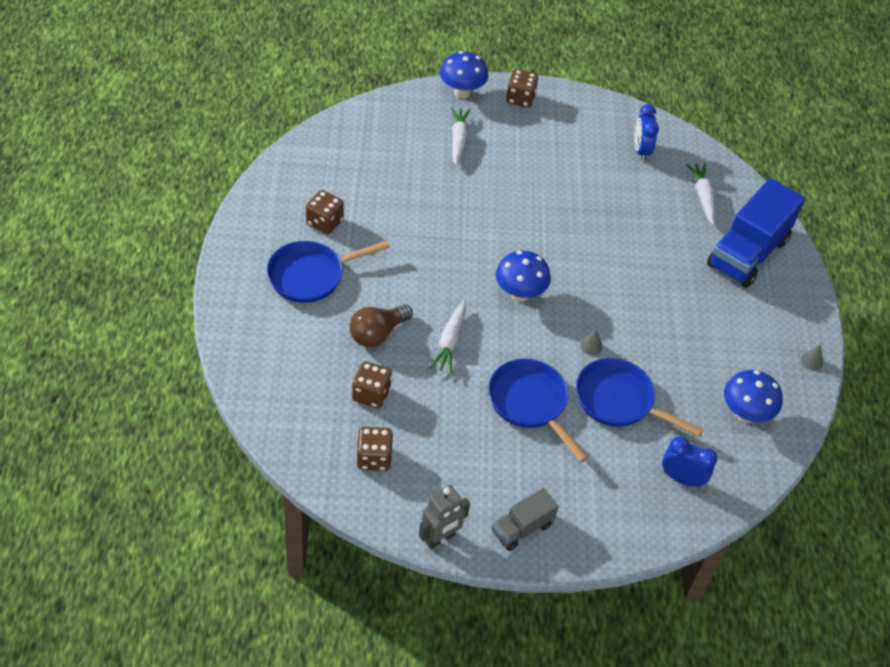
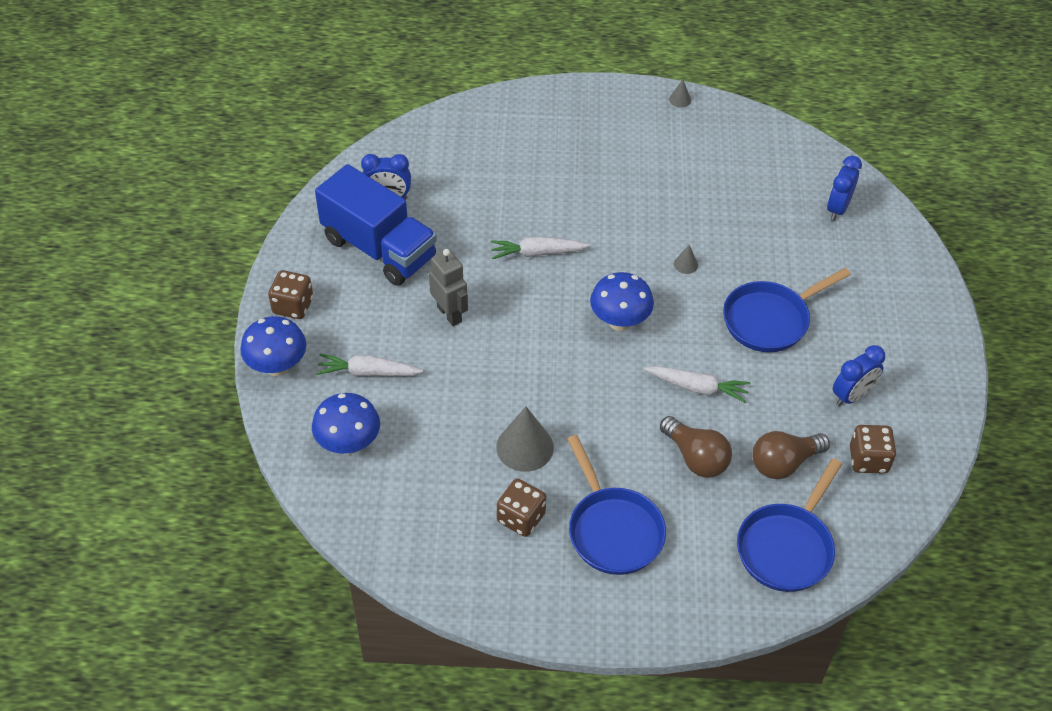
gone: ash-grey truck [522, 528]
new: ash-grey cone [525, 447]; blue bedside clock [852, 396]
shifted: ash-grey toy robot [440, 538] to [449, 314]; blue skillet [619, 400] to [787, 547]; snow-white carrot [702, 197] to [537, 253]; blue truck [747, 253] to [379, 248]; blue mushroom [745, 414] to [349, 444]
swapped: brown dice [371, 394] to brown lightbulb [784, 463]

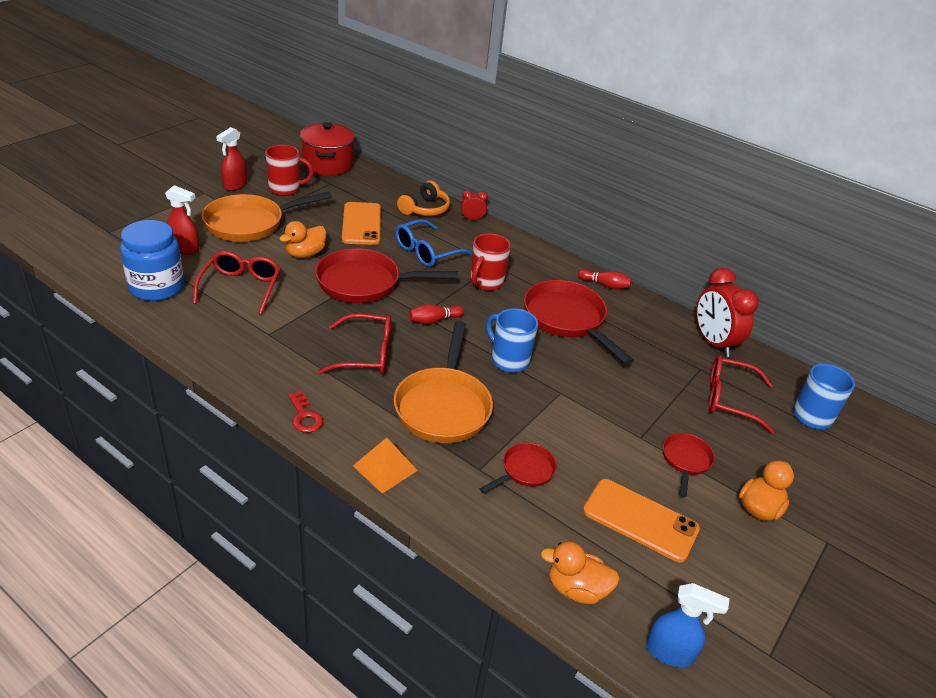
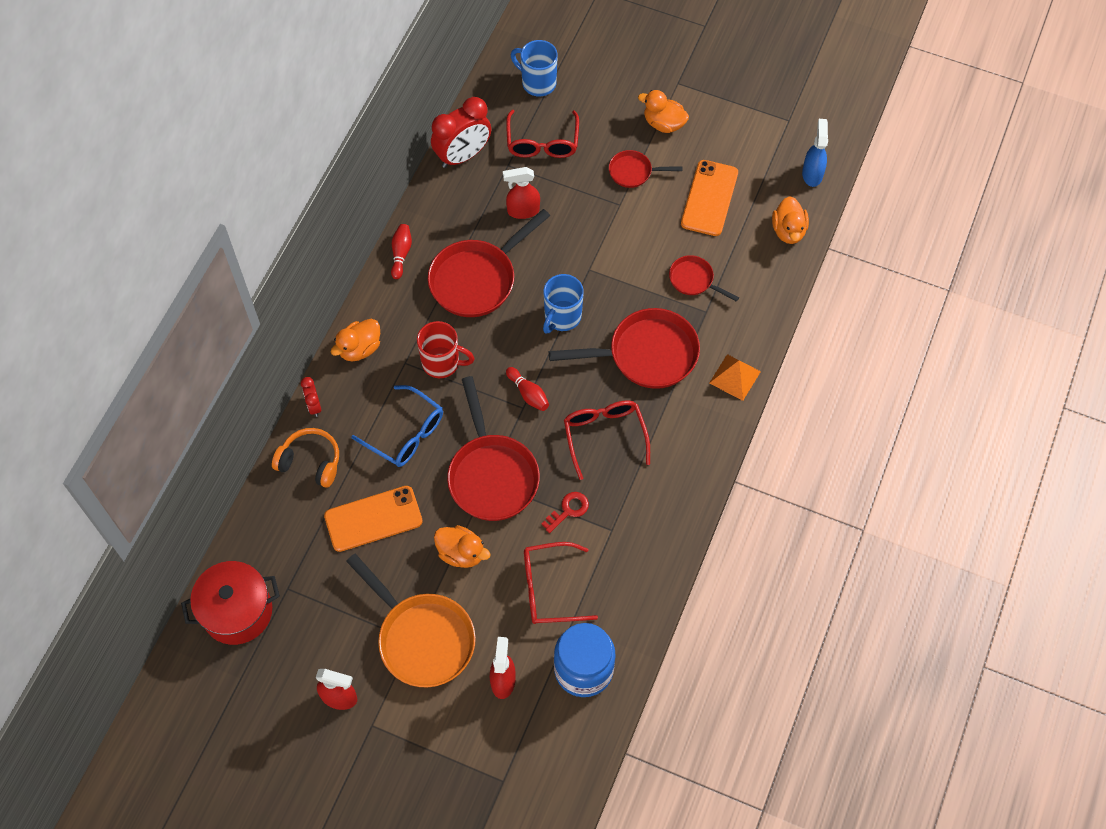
gone: scarlet mug [286, 189]
new: orange-coloured rubber duck [359, 348]; scarlet spray bottle [523, 211]
shifted: scarlet door key [305, 416] to [568, 510]
repainted: orange-coloured skillet [443, 406] to scarlet skillet [646, 354]

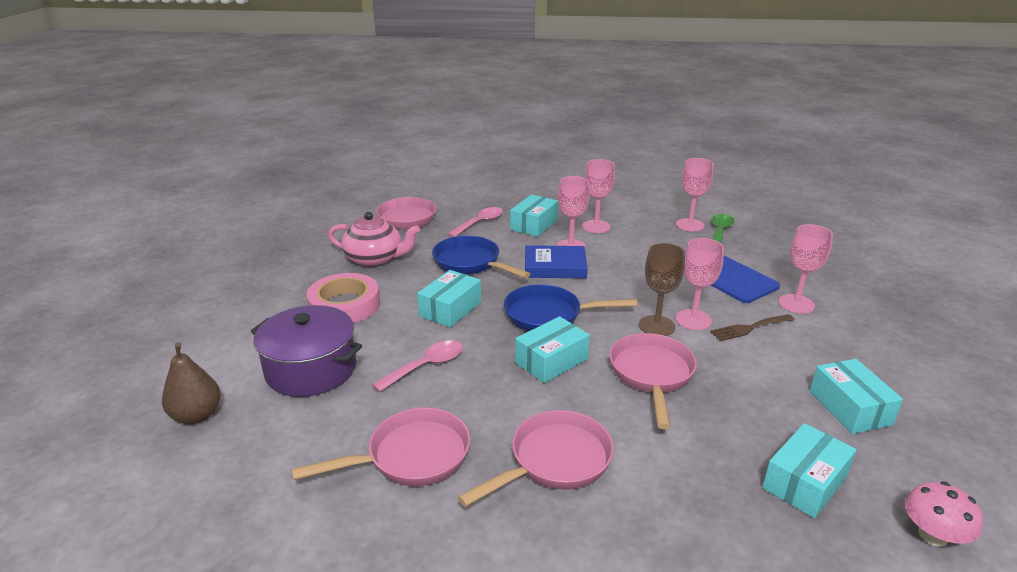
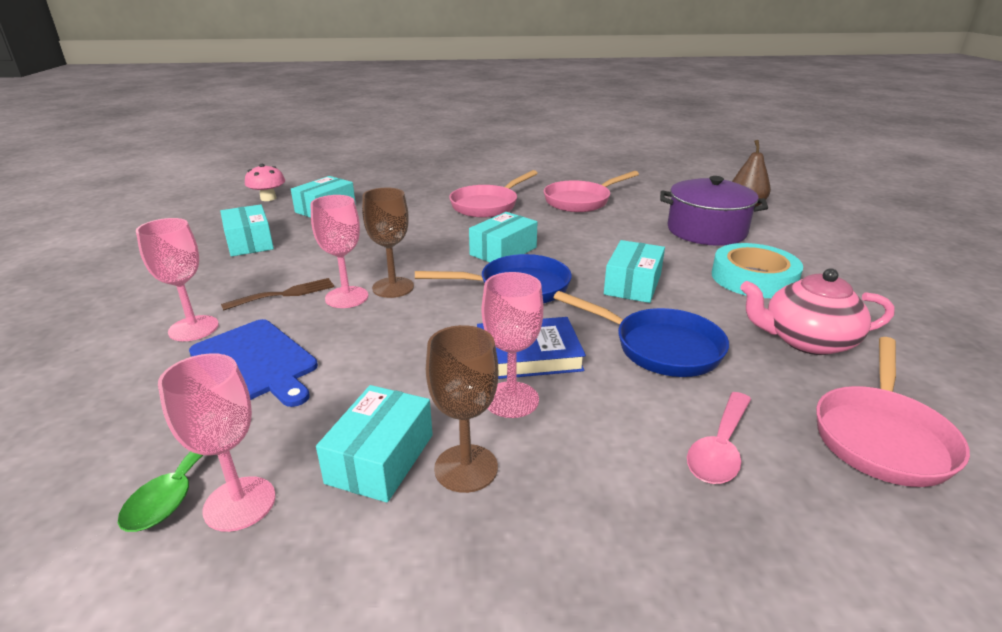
gone: rose-pink spoon [426, 366]; rose-pink skillet [651, 375]
shifted: turquoise box [534, 225] to [381, 458]
repainted: rose-pink sticky tape [344, 305] to turquoise sticky tape [753, 278]; rose-pink wine glass [596, 226] to brown wine glass [466, 468]

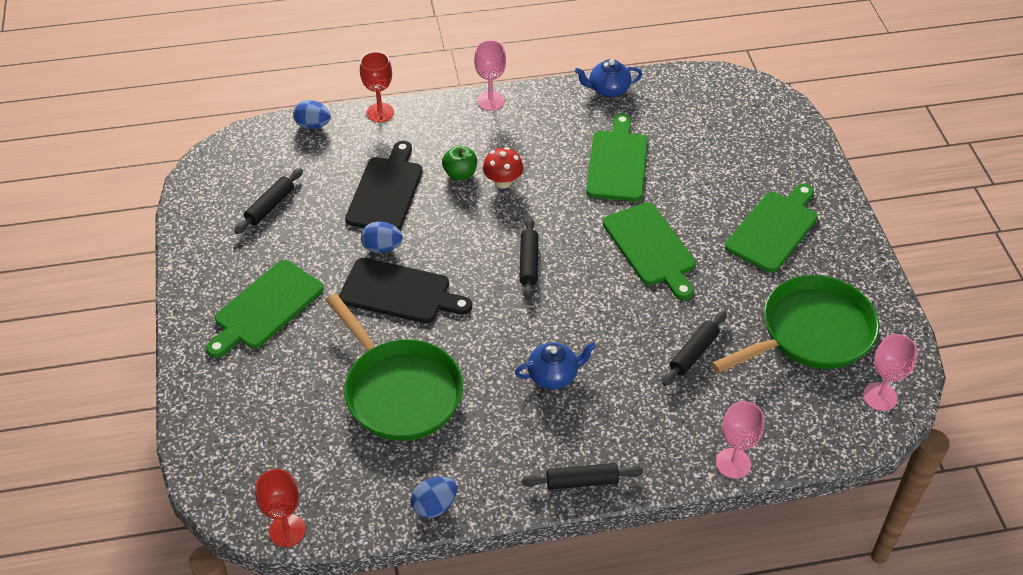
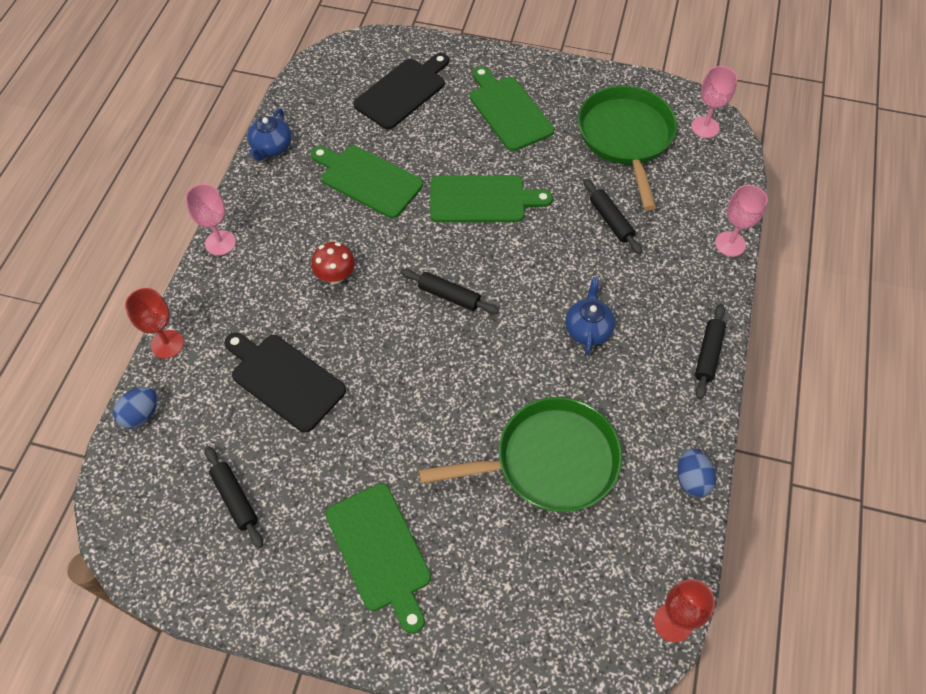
gone: blue egg shape [382, 248]; green apple [460, 173]
shifted: black chopping board [399, 292] to [402, 91]

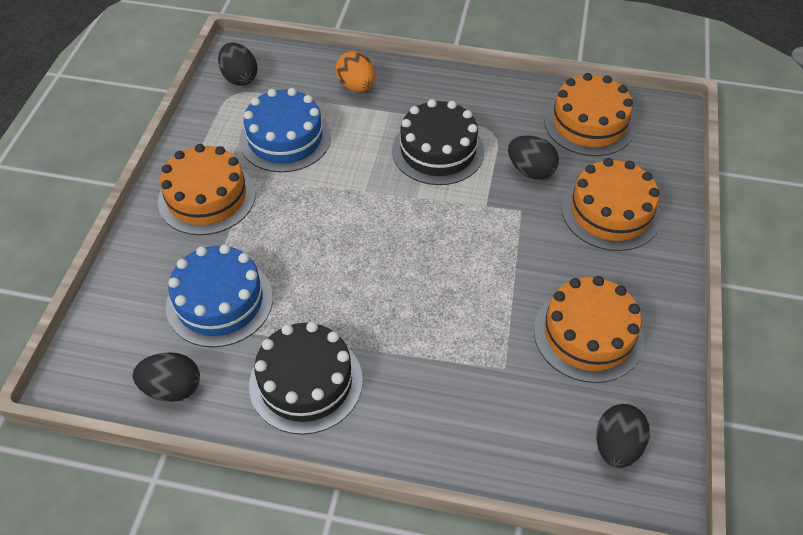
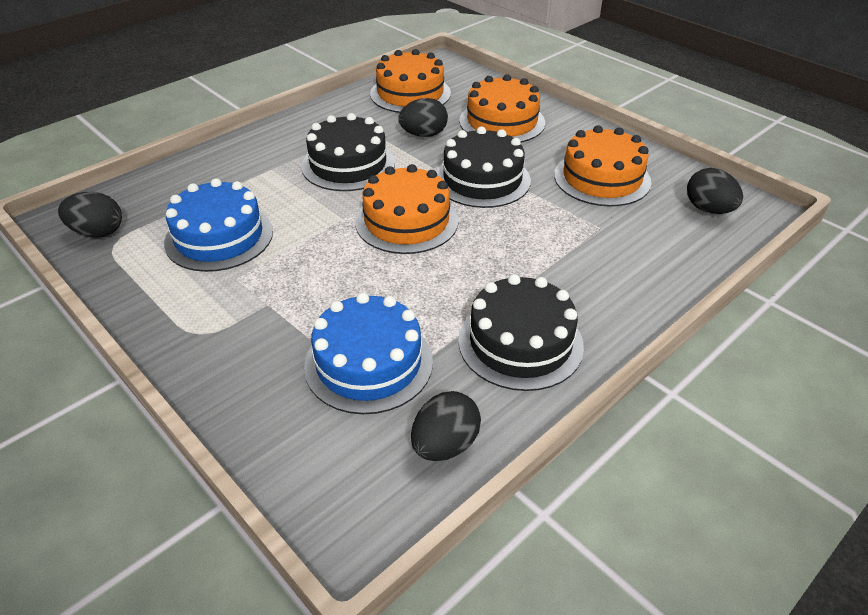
gone: orange-coloured egg shape [356, 86]
new: black gateau [482, 179]
shifted: orange-coloured gateau [207, 197] to [406, 221]

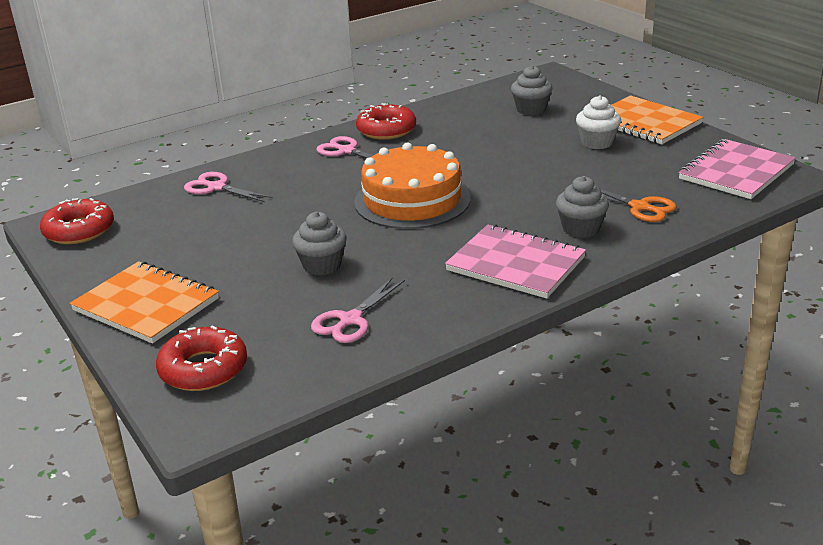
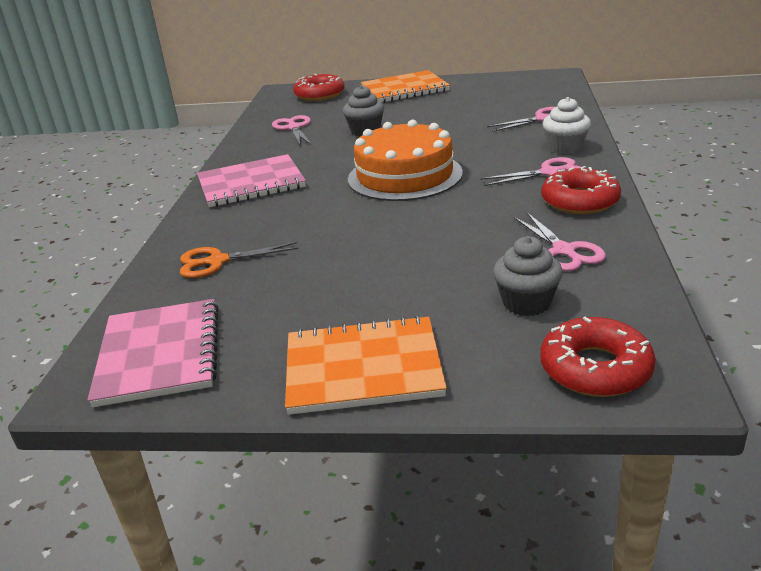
gone: ash-grey fairy cake [581, 229]
new: rose-pink pair of scissors [564, 251]
shifted: scarlet glazed donut [79, 230] to [595, 368]; snow-white fairy cake [597, 142] to [565, 148]

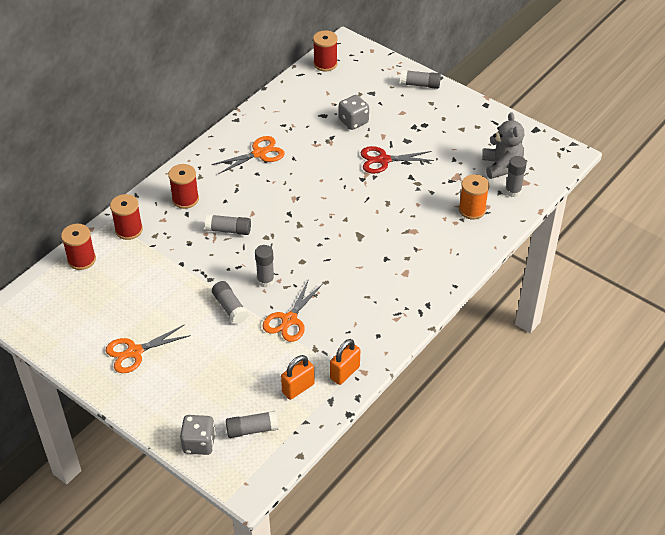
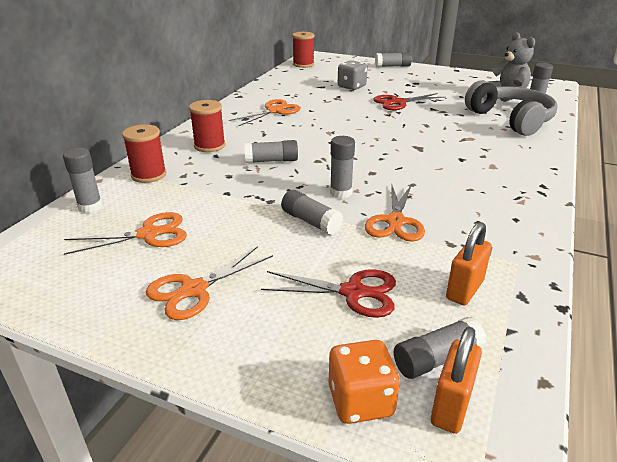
new: orange-coloured pair of scissors [149, 234]; scarlet pair of scissors [353, 292]
shifted: orange-coloured small lock [345, 373] to [451, 406]
swapped: scarlet bobbin [81, 259] to ash-grey stick of glue [90, 207]; orange-coloured bobbin [472, 210] to ash-grey over-ear headphones [510, 120]
repainted: ash-grey dice [199, 443] to orange-coloured dice [360, 401]

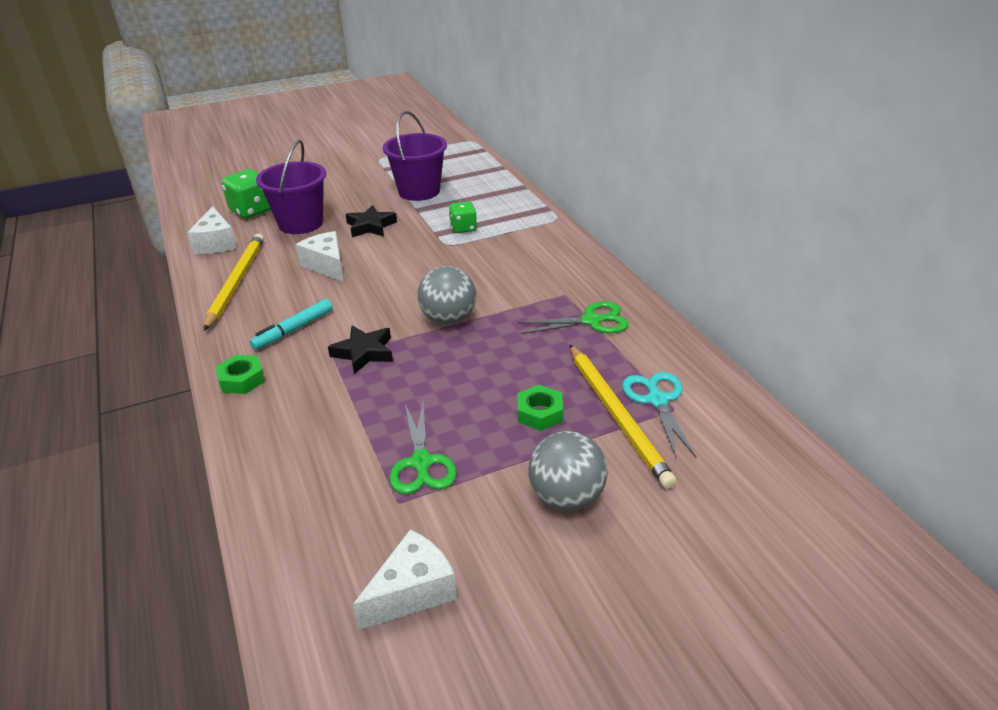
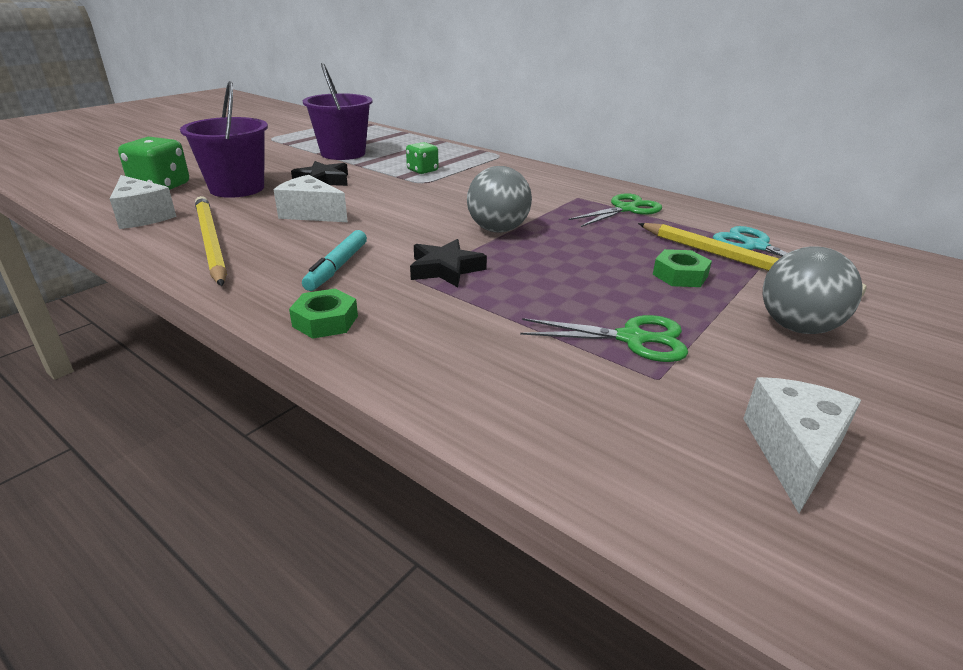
rotated: green pair of scissors [421, 462] = [631, 339] 45 degrees counterclockwise

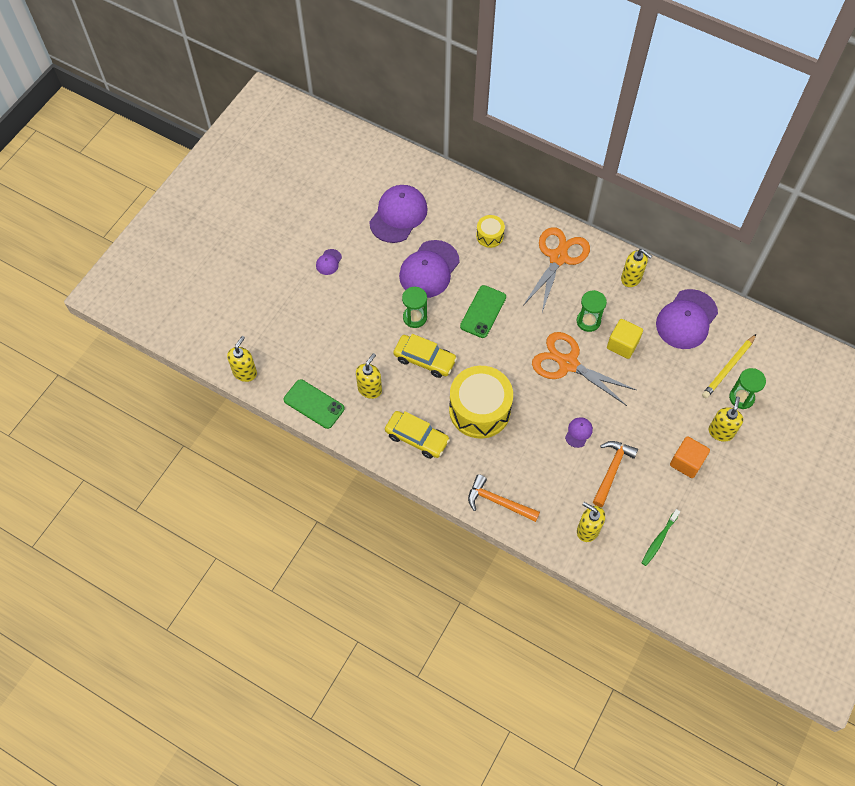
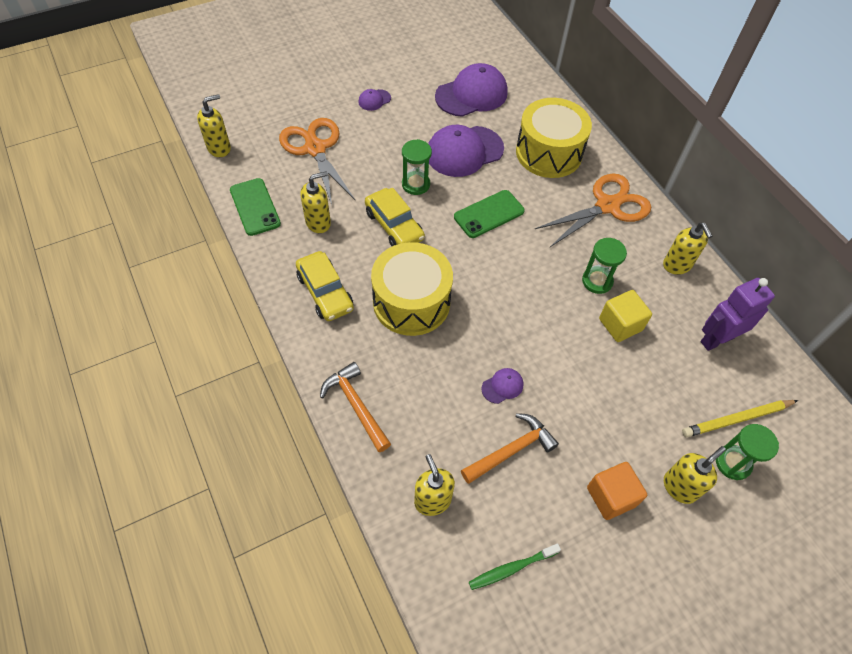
shifted: orange-coloured pair of scissors [568, 364] to [315, 149]
swapped: violet baseball cap [686, 319] to violet toy robot [716, 339]
scaled: bright yellow drum [489, 236] = [548, 153] x2.07

